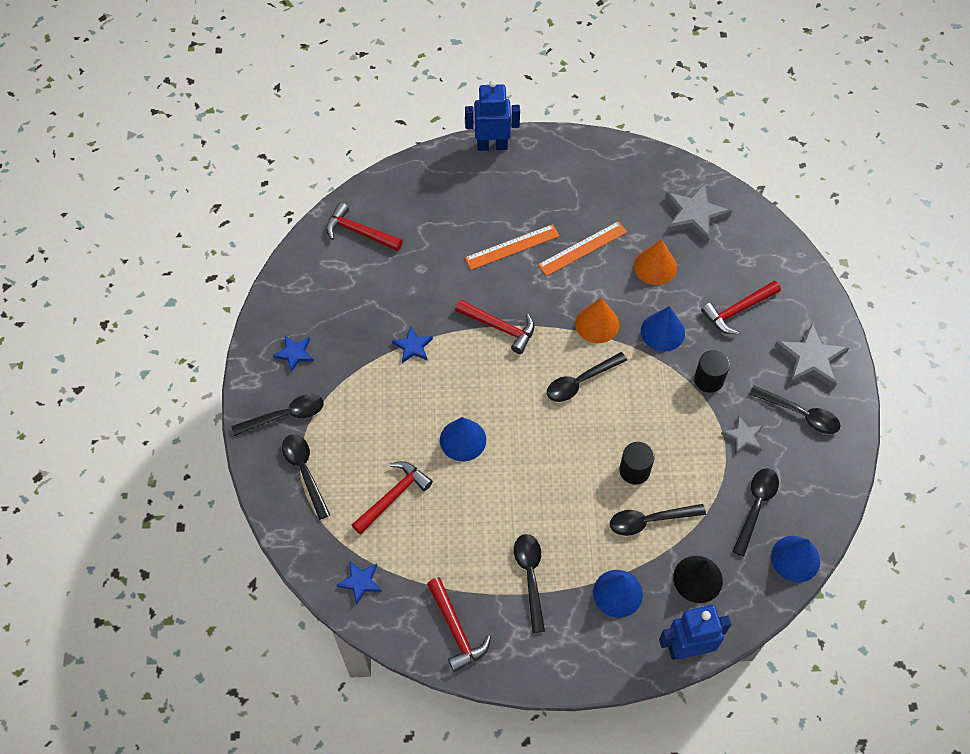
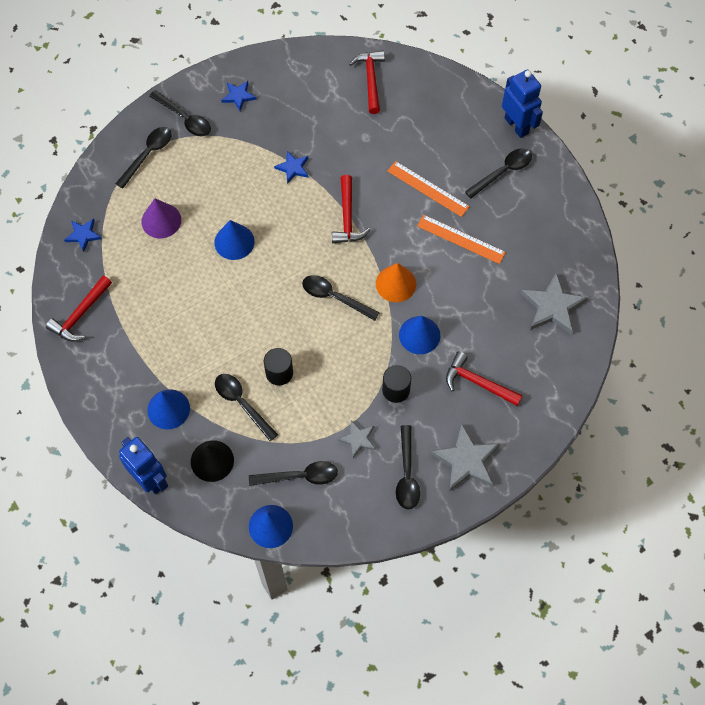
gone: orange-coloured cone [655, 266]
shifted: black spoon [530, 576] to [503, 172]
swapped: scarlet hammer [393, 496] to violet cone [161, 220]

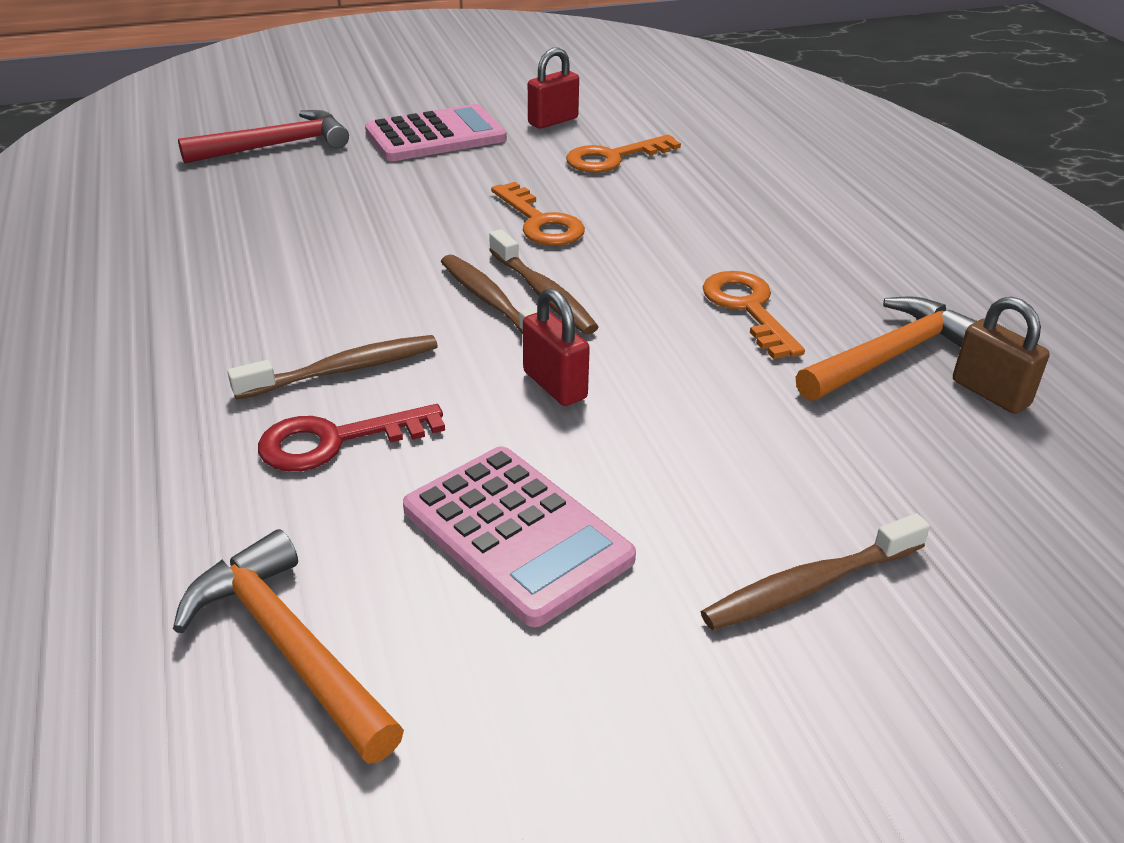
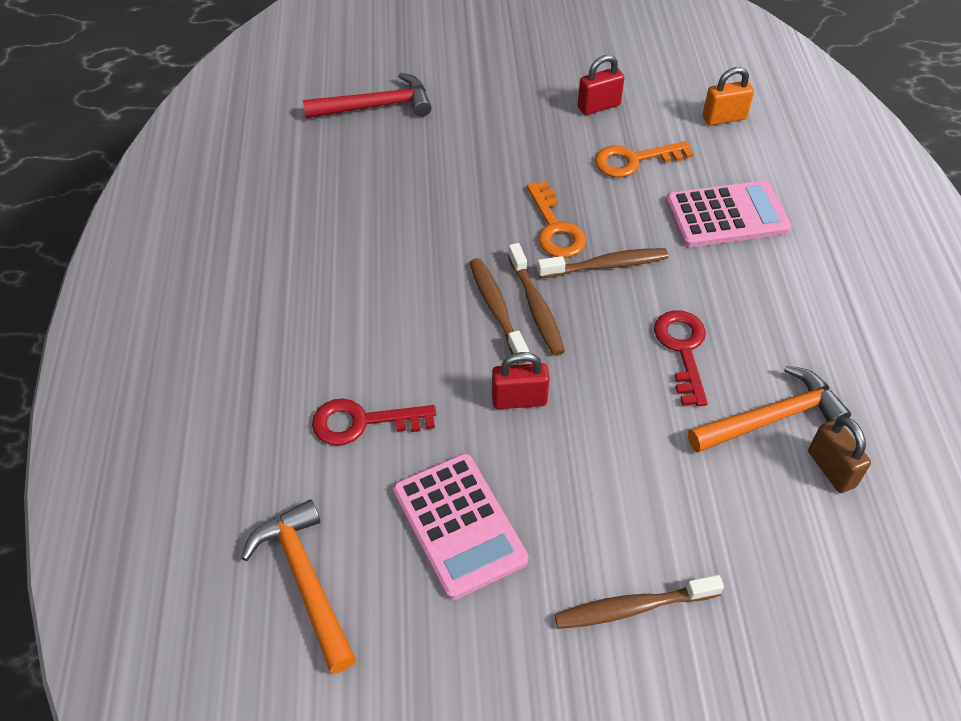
new: orange-coloured small lock [724, 118]
shifted: brown toothbrush [344, 370] to [606, 265]; rose-pink calculator [436, 136] to [726, 215]
repainted: orange-coloured door key [748, 308] to scarlet door key [682, 349]
rotated: scarlet small lock [555, 385] = [519, 400] 75 degrees counterclockwise

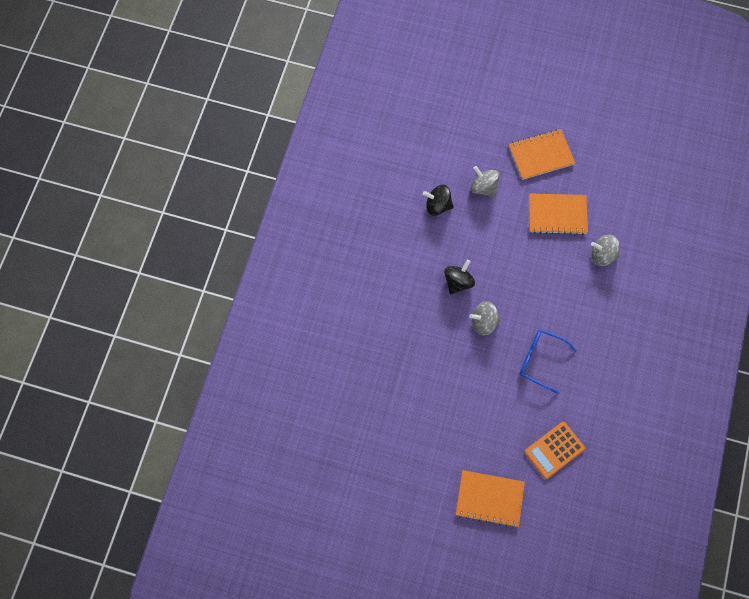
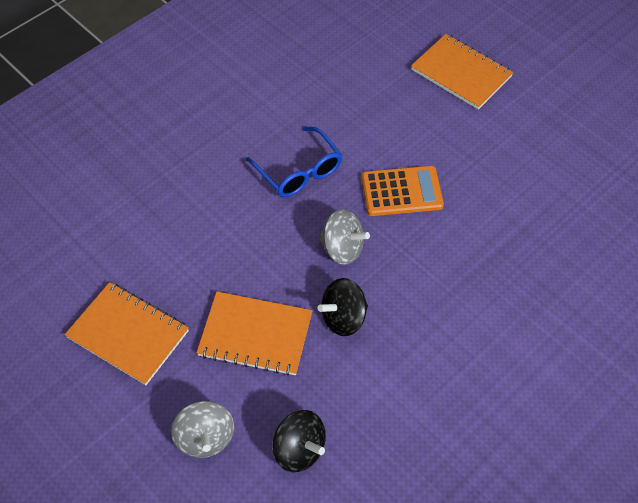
gone: ash-grey toy top [602, 255]
shifted: orange-coloured notepad [541, 155] to [255, 335]; orange-coloured calculator [554, 450] to [401, 191]

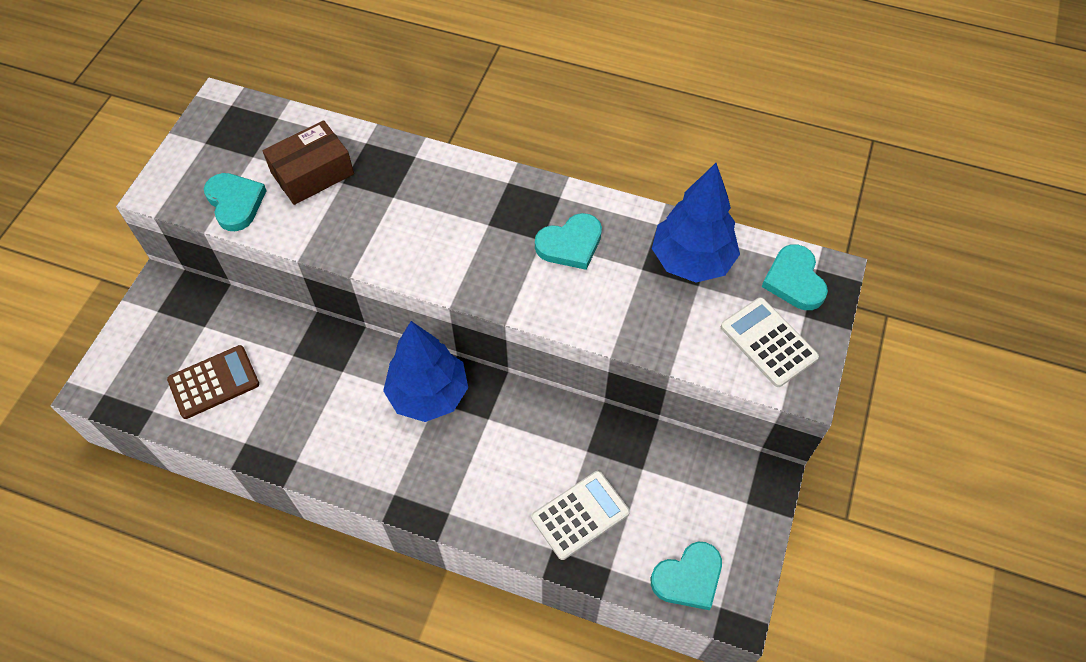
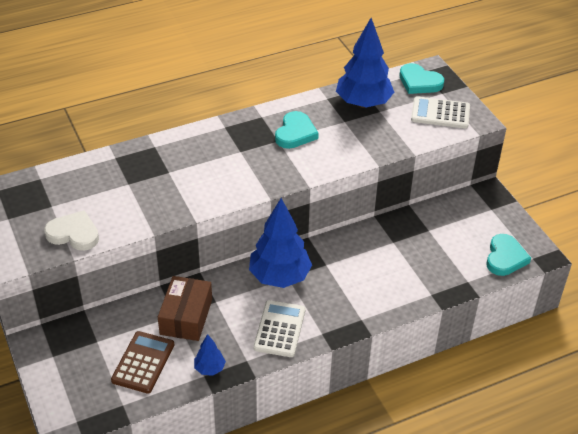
new: blue tree [209, 368]
shifted: brown box [312, 173] to [186, 317]; snow-white calculator [580, 515] to [279, 329]
repainted: turquoise heart shape [235, 203] to snow-white heart shape [74, 234]

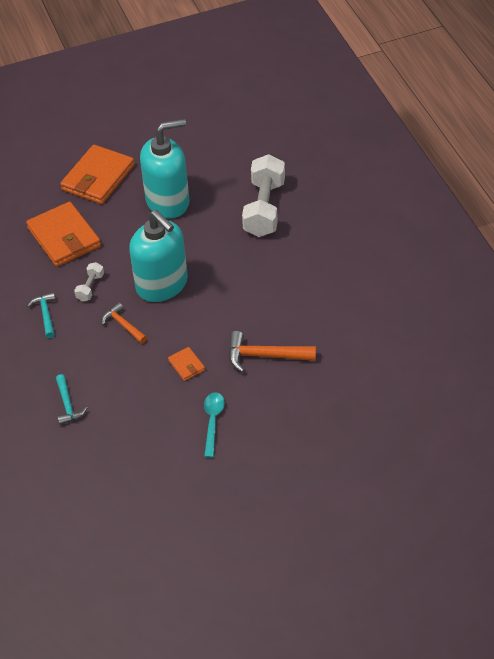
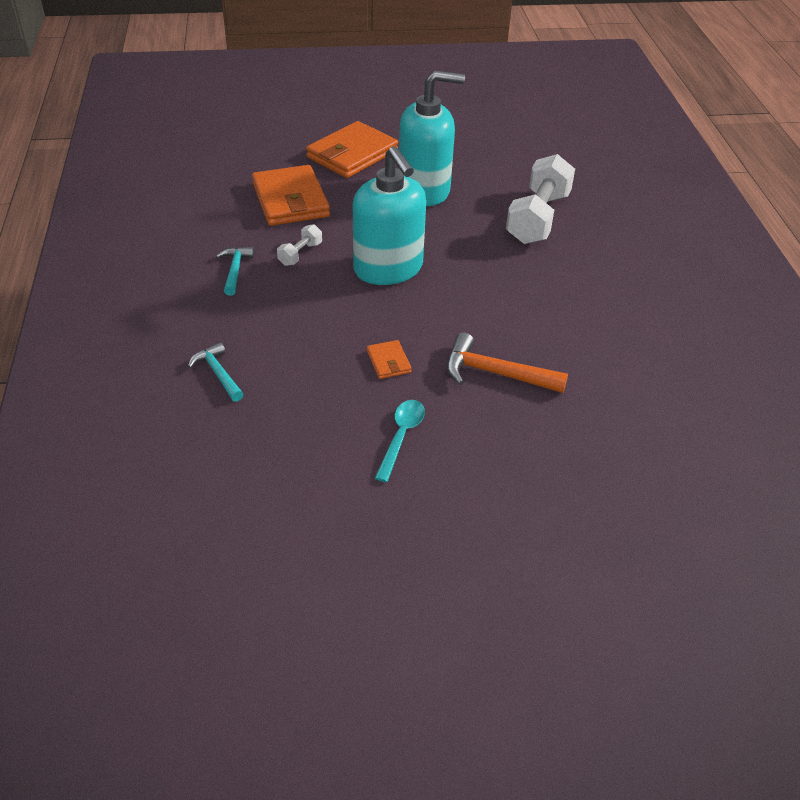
gone: orange-coloured hammer [123, 325]
rotated: turquoise hammer [68, 405] = [218, 373] 150 degrees clockwise

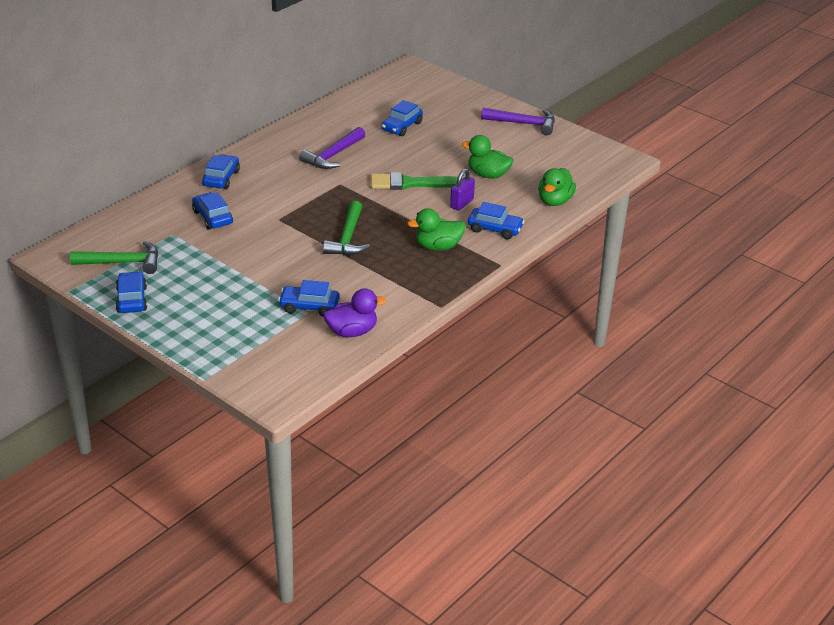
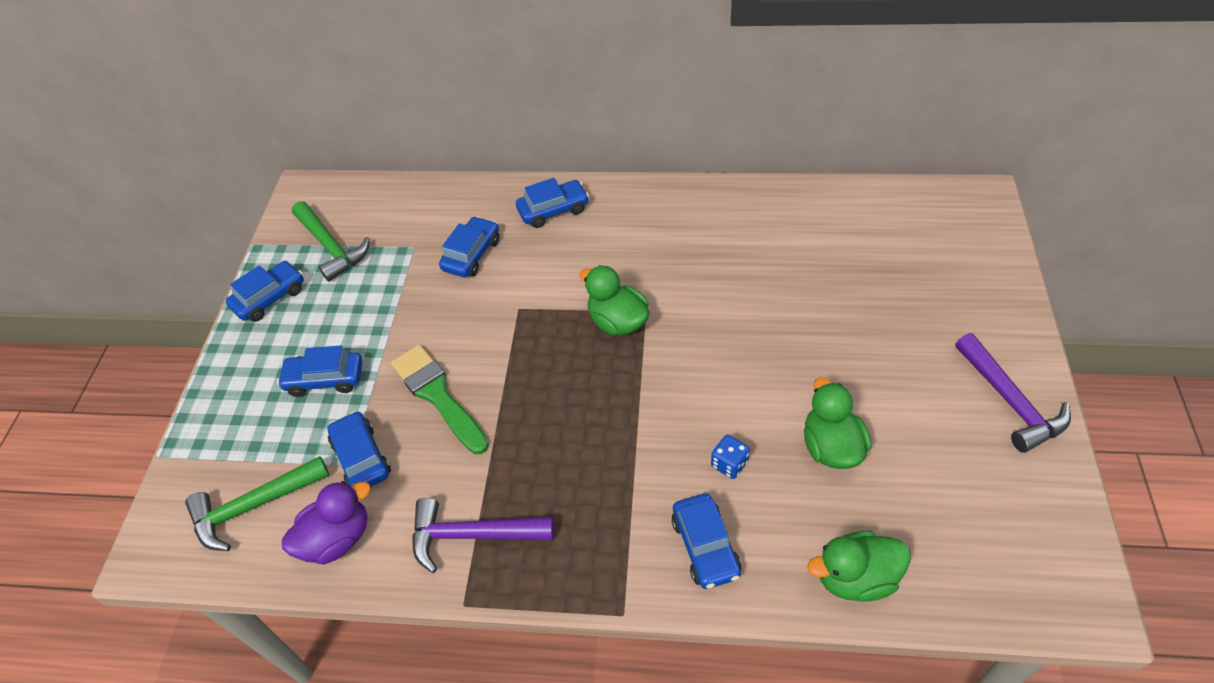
shifted: violet hammer [333, 155] to [472, 535]; green hammer [347, 238] to [253, 506]; green paint brush [410, 183] to [438, 395]; blue automobile [402, 126] to [325, 379]; green rubber duck [438, 247] to [617, 321]
swapped: violet small lock [462, 203] to blue dice [729, 464]
rotated: violet rubber duck [352, 332] = [337, 538] 75 degrees counterclockwise

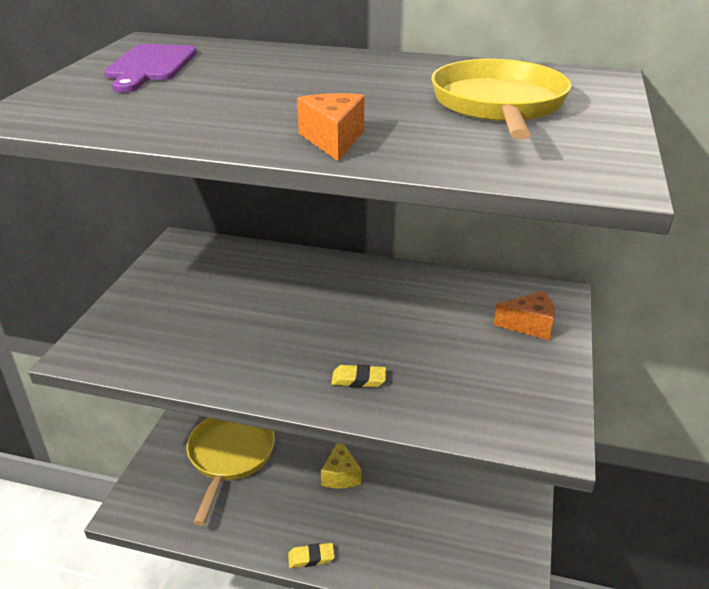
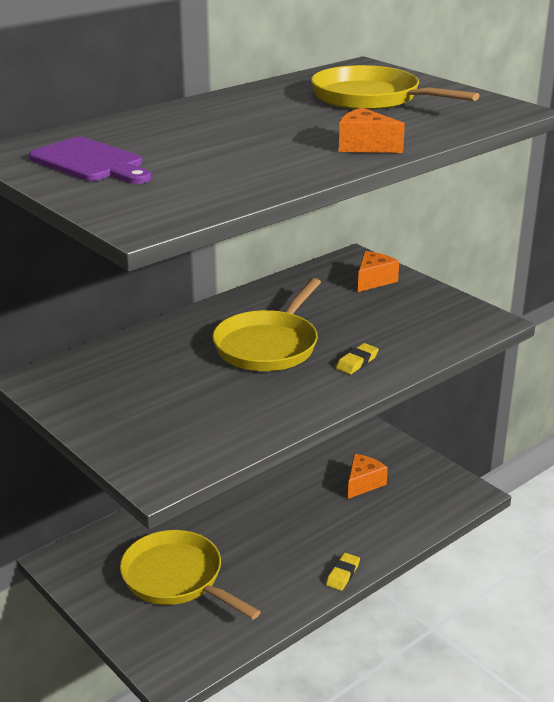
gone: bright yellow cheese wedge [340, 475]
new: bright yellow skillet [269, 345]; orange-coloured cheese wedge [363, 483]

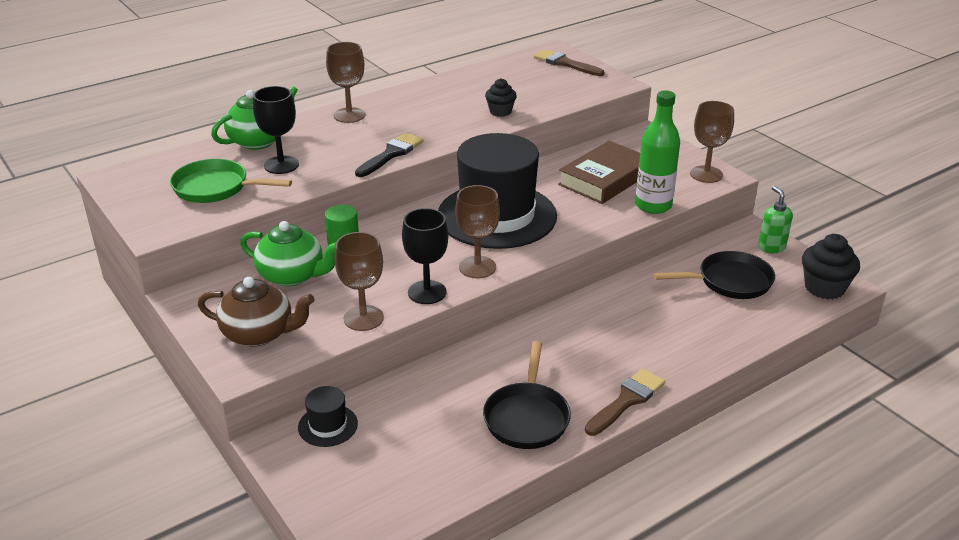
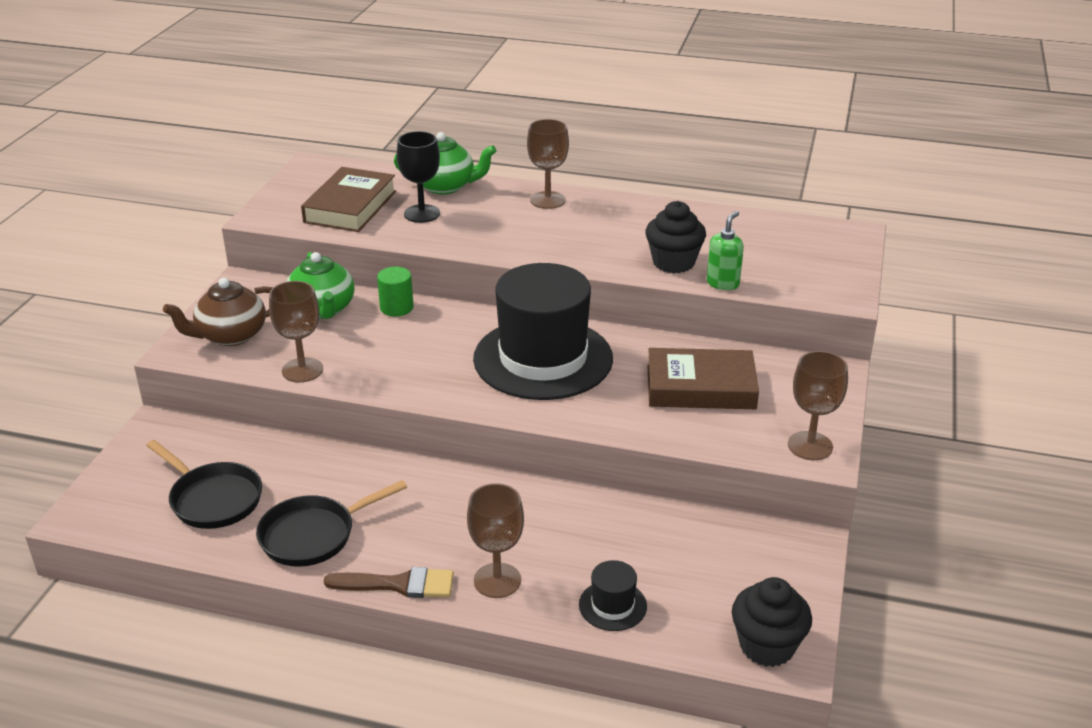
gone: black paint brush [391, 154]; black wine glass [427, 292]; brown paint brush [565, 63]; green drink bottle [653, 205]
shifted: black hat [328, 425] to [612, 605]; brown wine glass [477, 267] to [497, 580]; black skillet [730, 281] to [213, 499]; green soap dispenser [771, 247] to [723, 283]
swapped: green skillet [216, 188] to brown book [350, 207]
rotated: brown teapot [259, 334] = [230, 336] 90 degrees clockwise
scaled: black fairy cake [500, 111] = [673, 262] x1.57

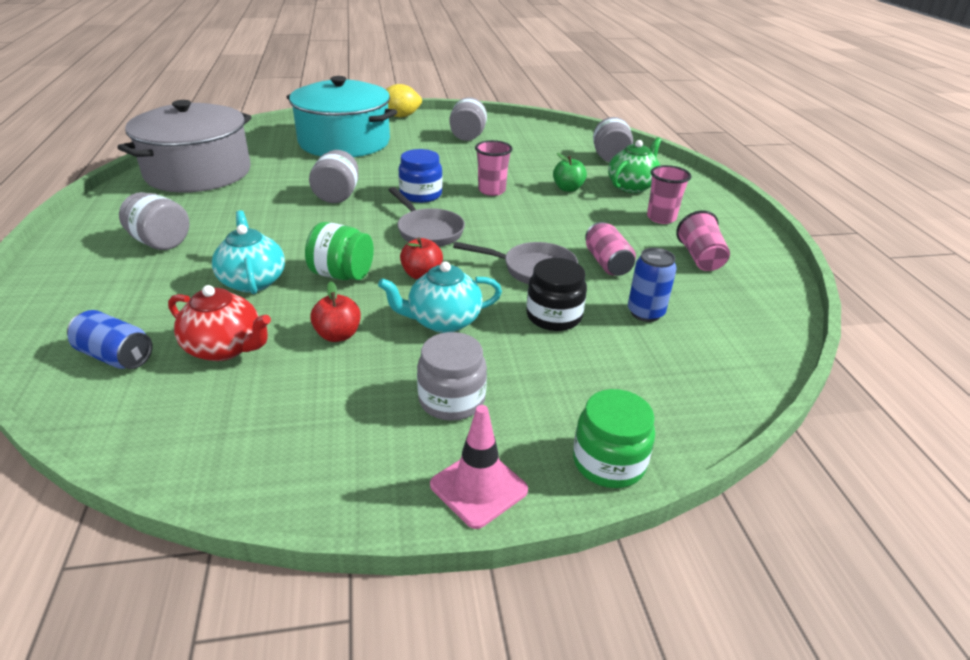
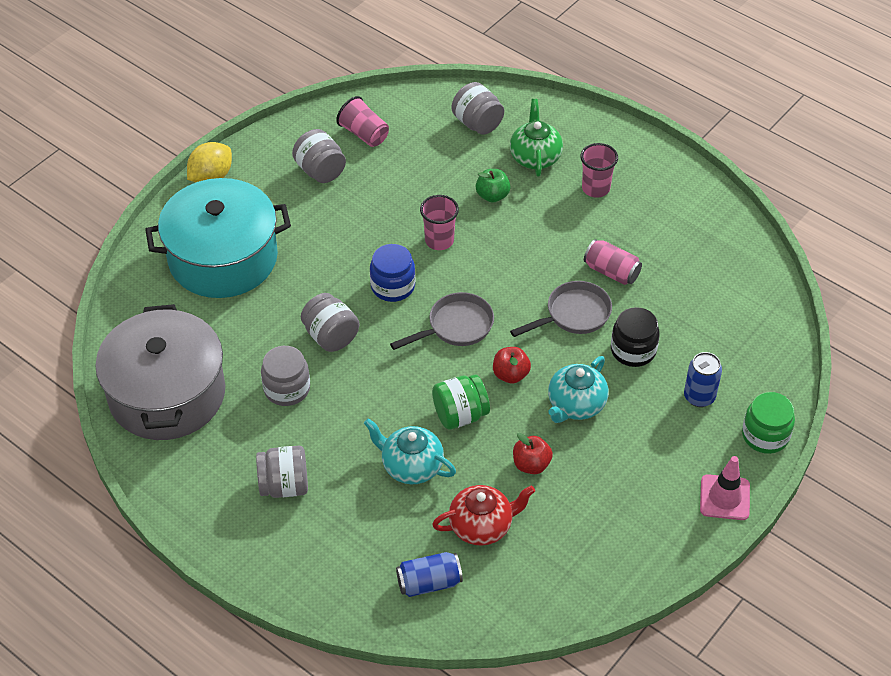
shifted: ash-grey jar [451, 400] to [287, 389]; blue tin [645, 313] to [699, 397]; rose-pink beaker [700, 258] to [364, 134]
rotated: ash-grey skillet [428, 231] = [456, 326] 45 degrees counterclockwise

